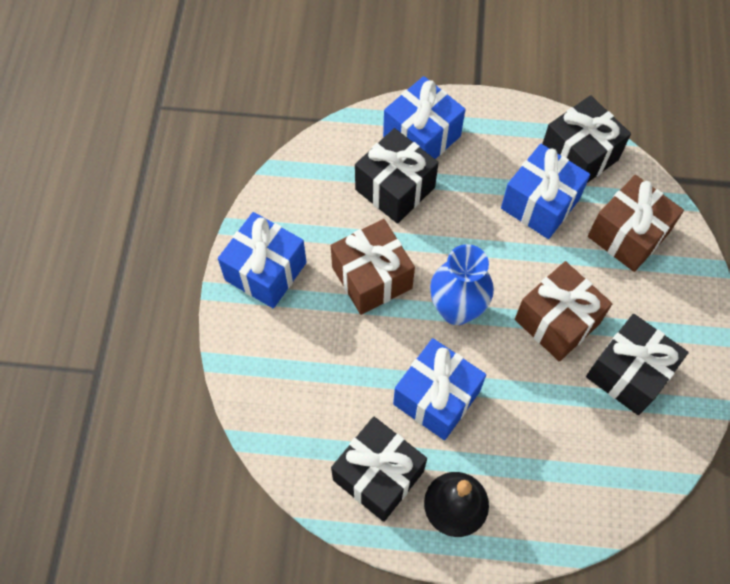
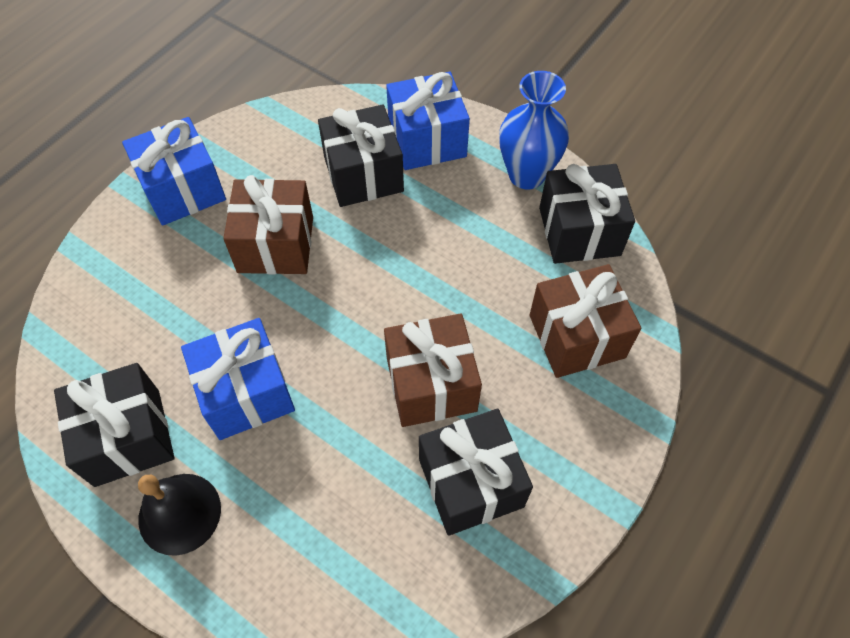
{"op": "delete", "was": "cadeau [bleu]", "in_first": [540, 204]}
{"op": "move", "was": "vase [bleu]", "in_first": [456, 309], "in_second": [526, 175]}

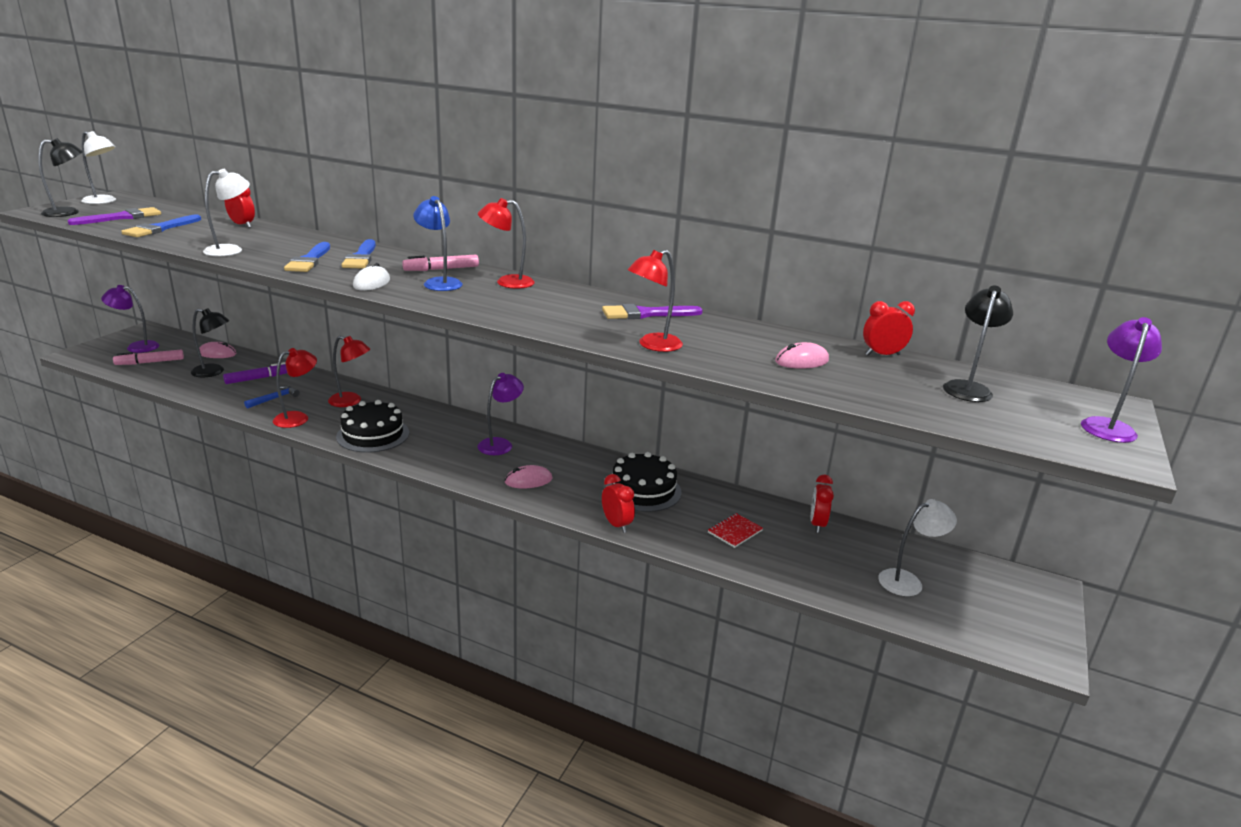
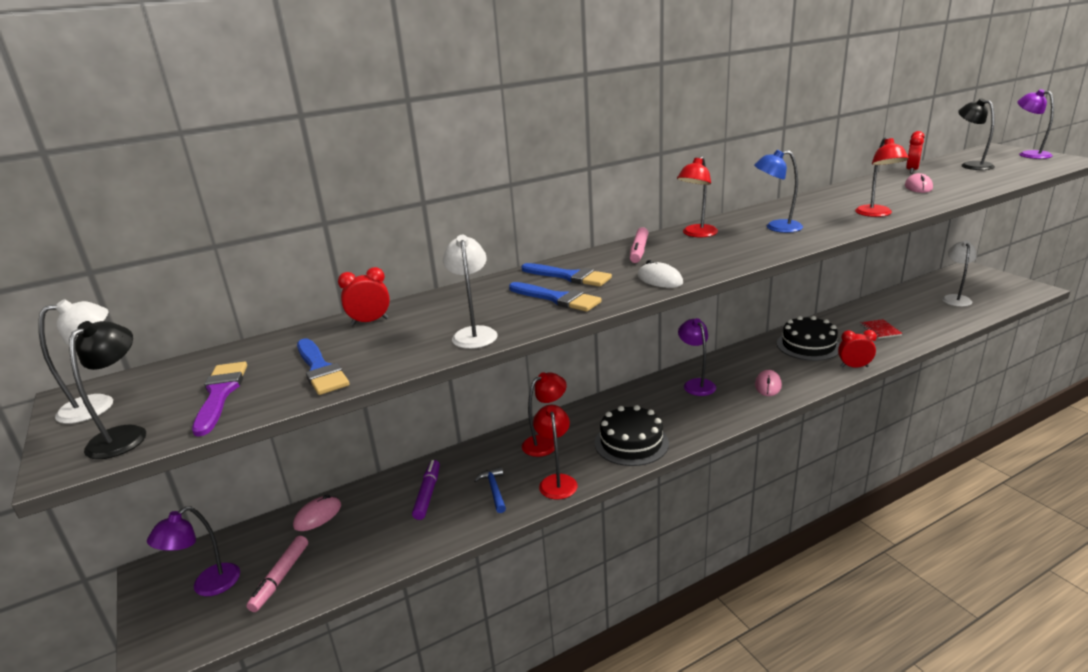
{"op": "move", "was": "lampe [bleu]", "in_first": [439, 282], "in_second": [776, 227]}
{"op": "delete", "was": "pinceau [violet]", "in_first": [646, 314]}
{"op": "delete", "was": "lampe [noir]", "in_first": [214, 372]}
{"op": "delete", "was": "réveil [rouge]", "in_first": [817, 524]}

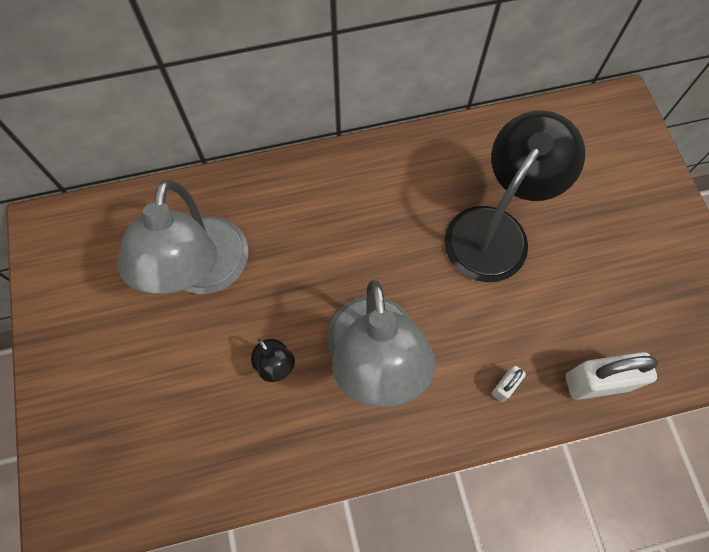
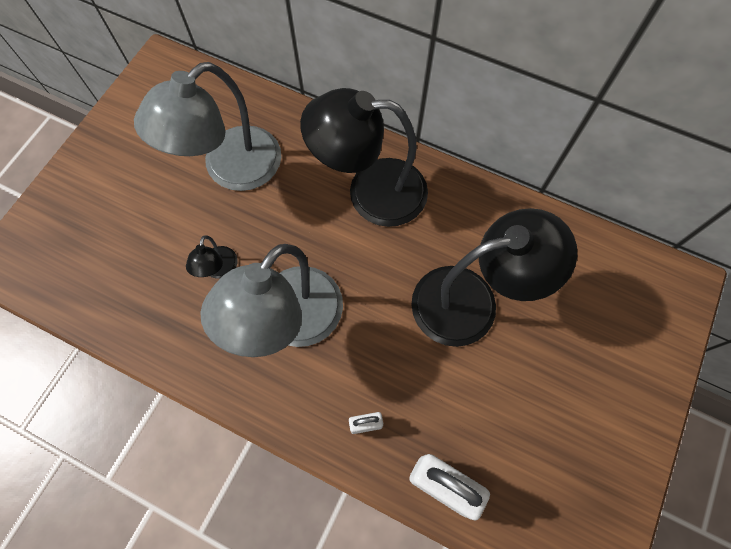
{"op": "insert", "now": "lampe [noir]", "in_second": [370, 191]}

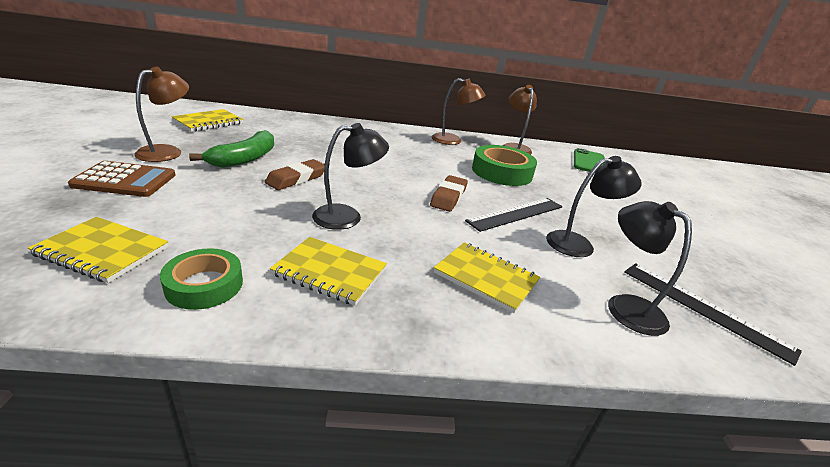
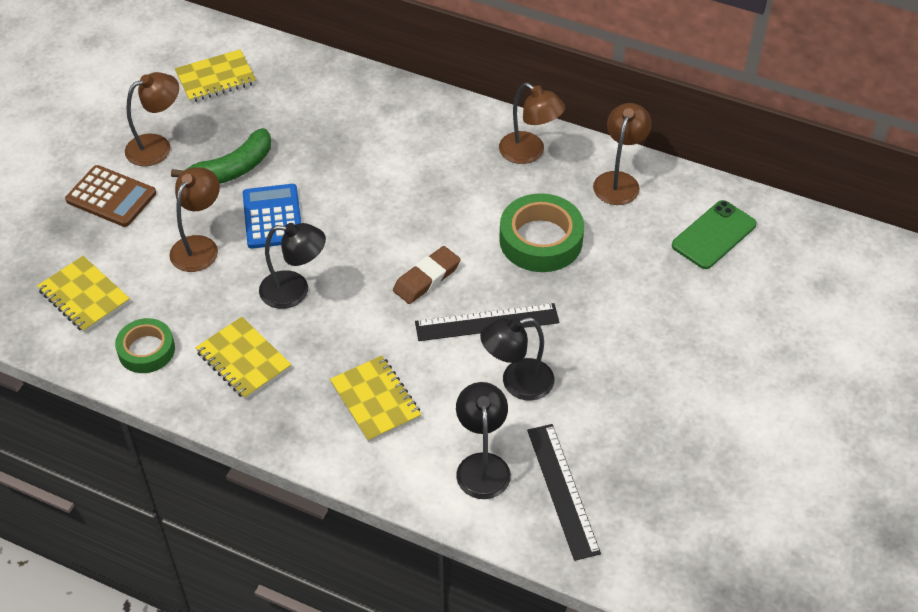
{"op": "rotate", "was": "lampe [noir]", "in_first": [578, 244], "in_second": [517, 383], "clockwise": 150}
{"op": "replace", "was": "gomme [marron]", "now": "calculatrice [bleu]", "in_first": [296, 178], "in_second": [272, 217]}
{"op": "insert", "now": "lampe [marron]", "in_second": [199, 246]}

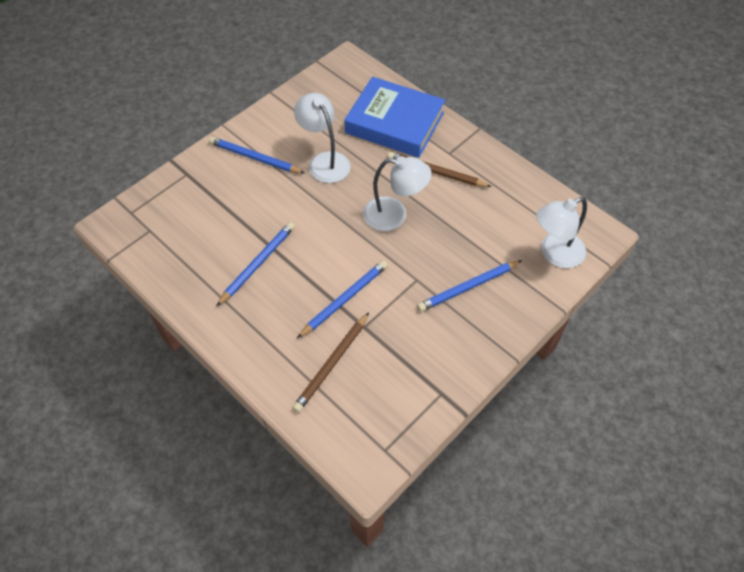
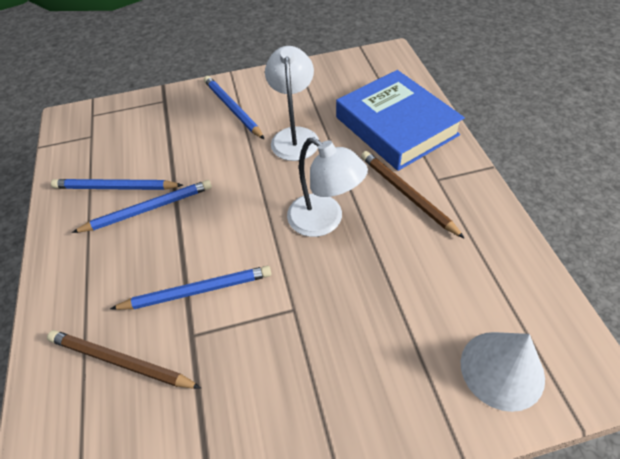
{"op": "replace", "was": "lampe [blanc]", "now": "cône [blanc]", "in_first": [554, 254], "in_second": [502, 369]}
{"op": "move", "was": "crayon [bleu]", "in_first": [468, 287], "in_second": [116, 187]}
{"op": "rotate", "was": "crayon [marron]", "in_first": [332, 363], "in_second": [121, 361], "clockwise": 45}

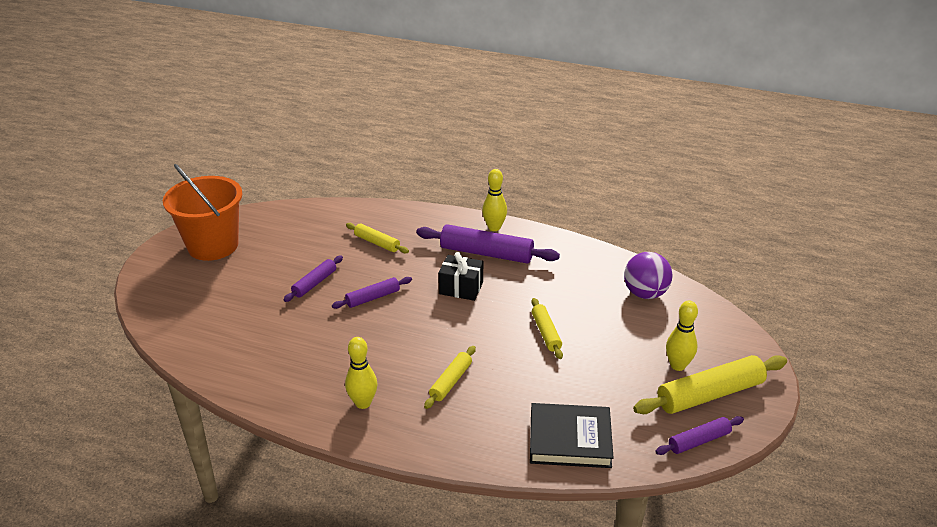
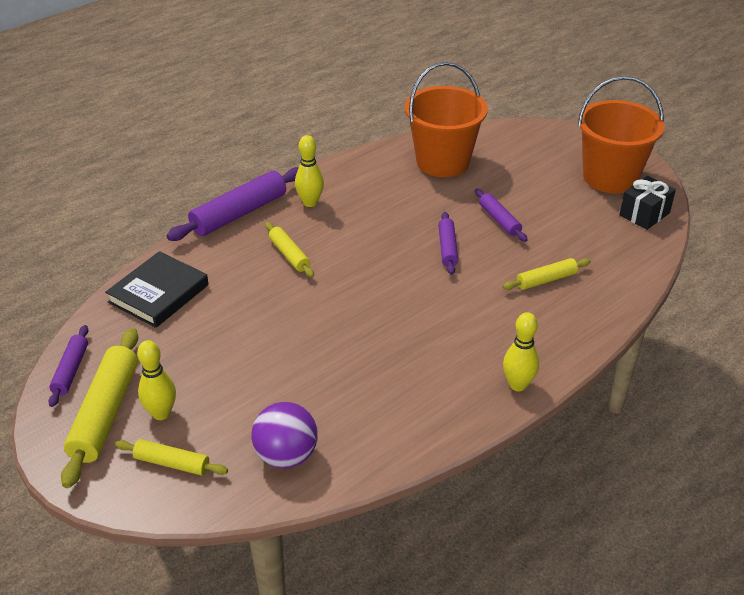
{"op": "move", "was": "rouleau à pâtisserie [violet]", "in_first": [486, 253], "in_second": [239, 213]}
{"op": "move", "was": "cadeau [noir]", "in_first": [461, 288], "in_second": [644, 214]}
{"op": "move", "was": "rouleau à pâtisserie [jaune]", "in_first": [546, 333], "in_second": [172, 463]}
{"op": "insert", "now": "seau [orange]", "in_second": [442, 162]}

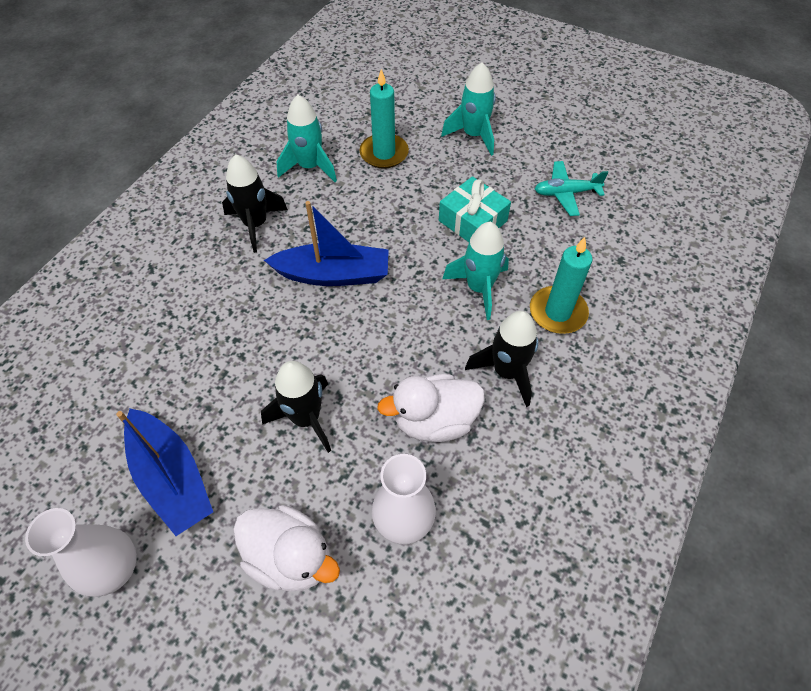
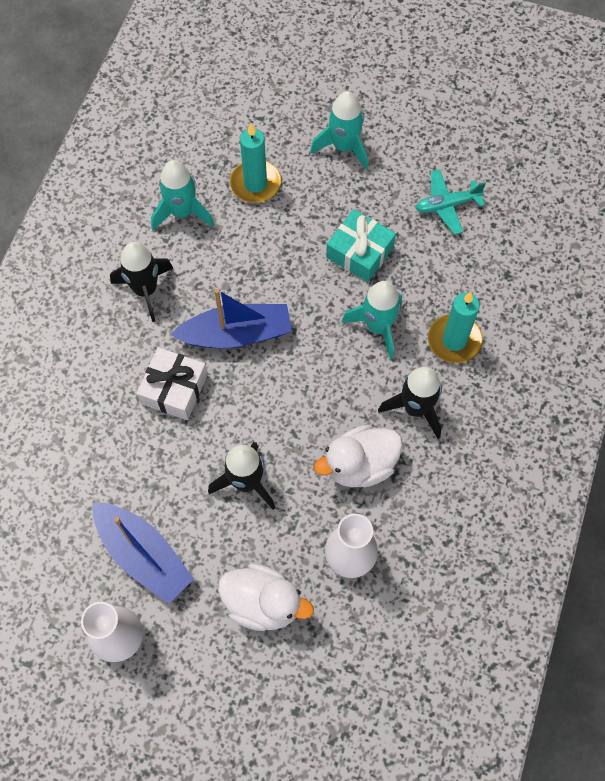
{"op": "insert", "now": "cadeau [blanc]", "in_second": [174, 389]}

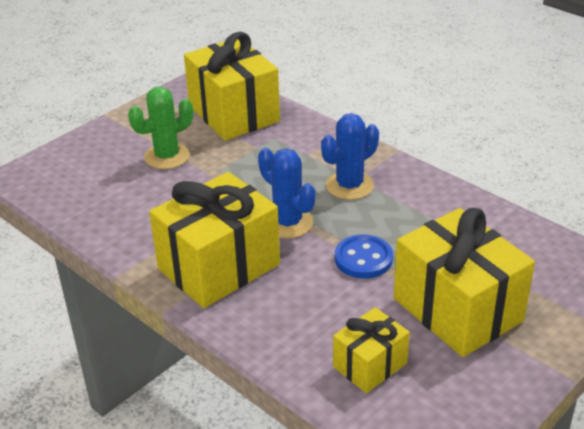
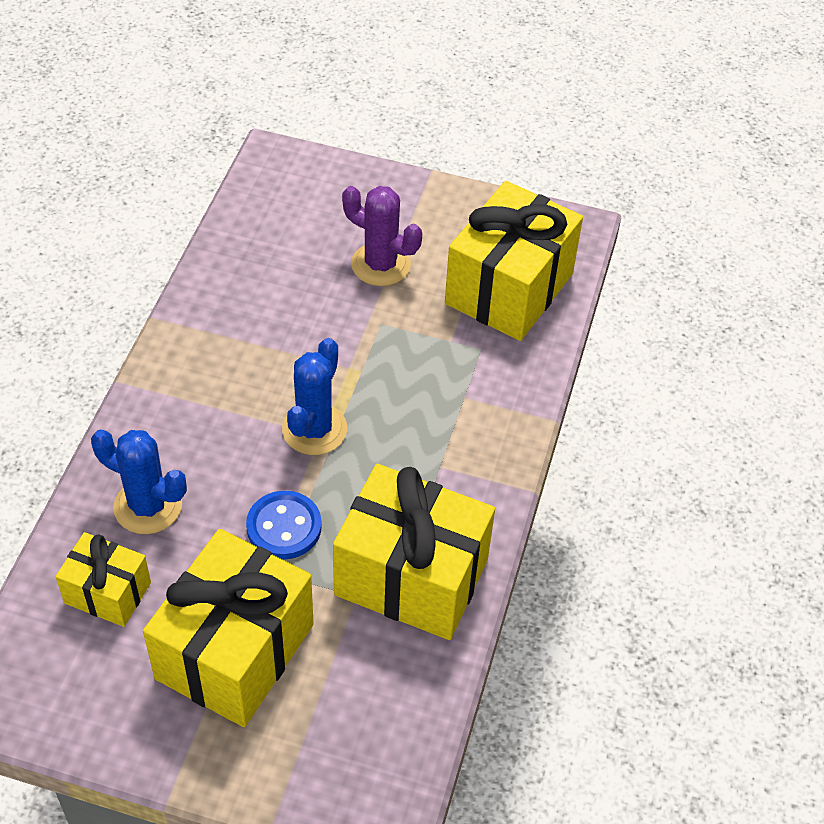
{"op": "recolor", "was": "cactus [vert]", "now": "cactus [violet]", "in_first": [167, 156], "in_second": [381, 265]}
{"op": "move", "was": "cactus [bleu]", "in_first": [349, 186], "in_second": [148, 506]}
{"op": "move", "was": "cadeau [jaune]", "in_first": [219, 267], "in_second": [411, 577]}

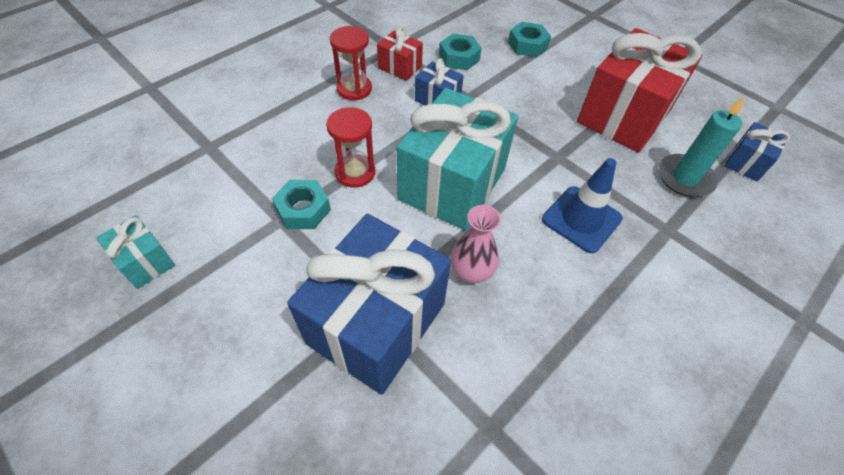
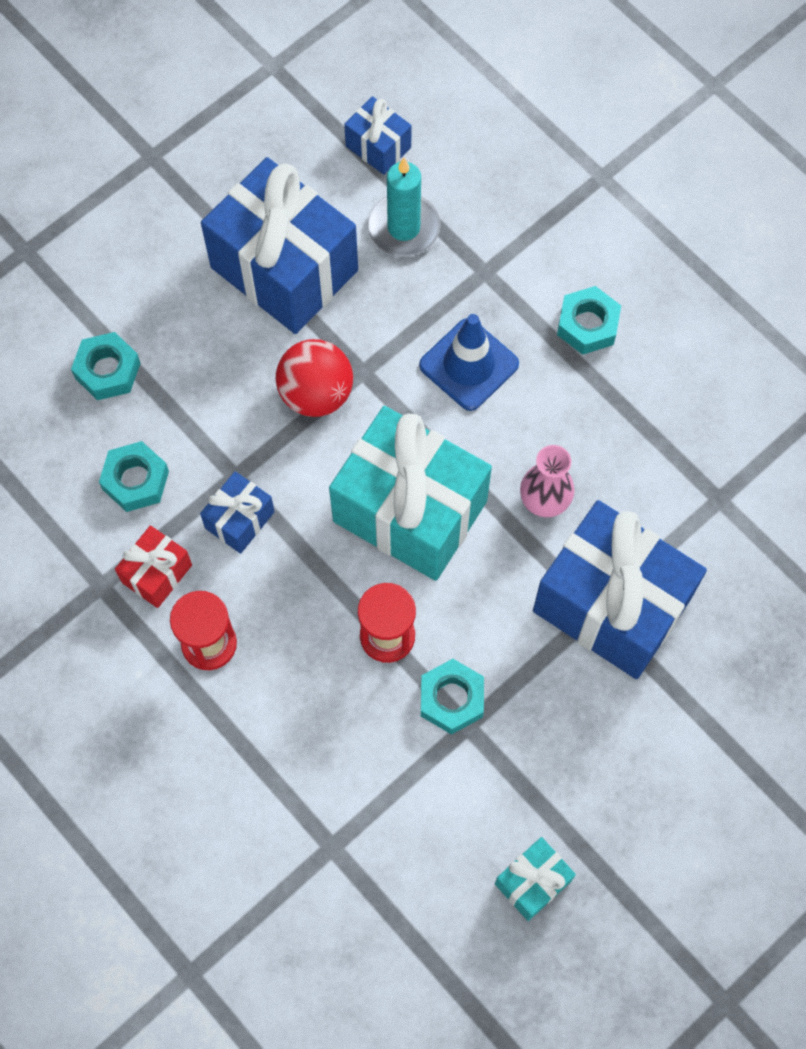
{"op": "recolor", "was": "cadeau [rouge]", "now": "cadeau [bleu]", "in_first": [624, 116], "in_second": [284, 269]}
{"op": "insert", "now": "écrou [turquoise]", "in_second": [587, 325]}
{"op": "insert", "now": "balle [rouge]", "in_second": [316, 393]}

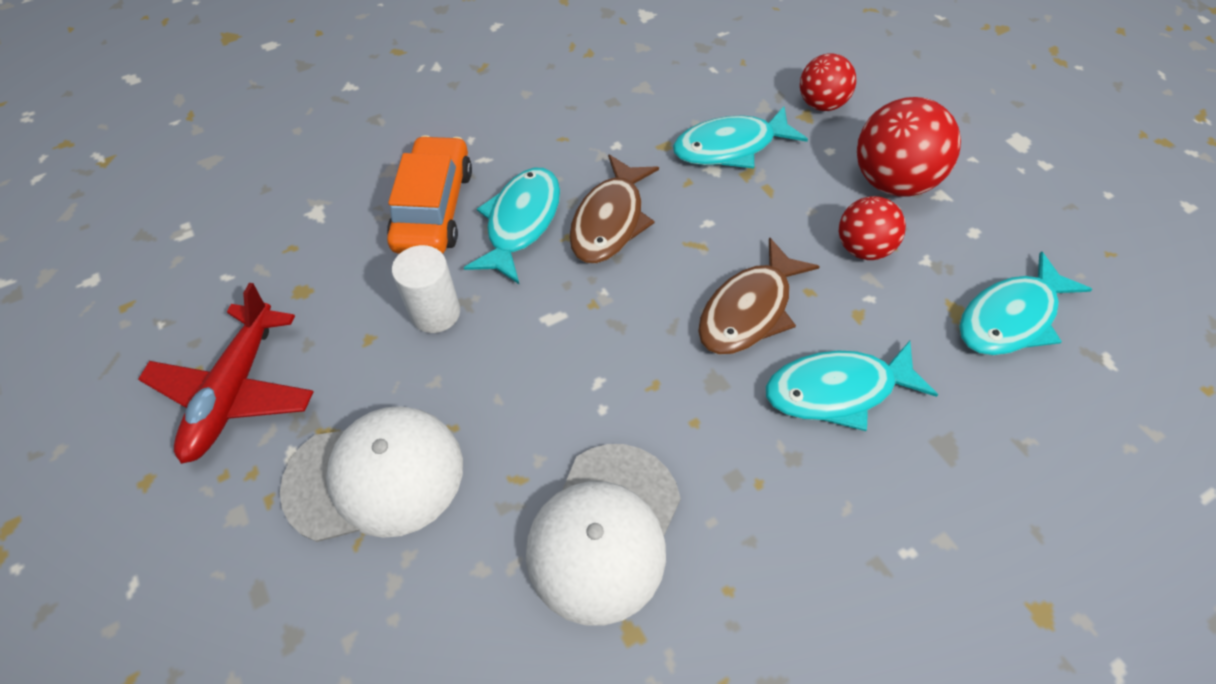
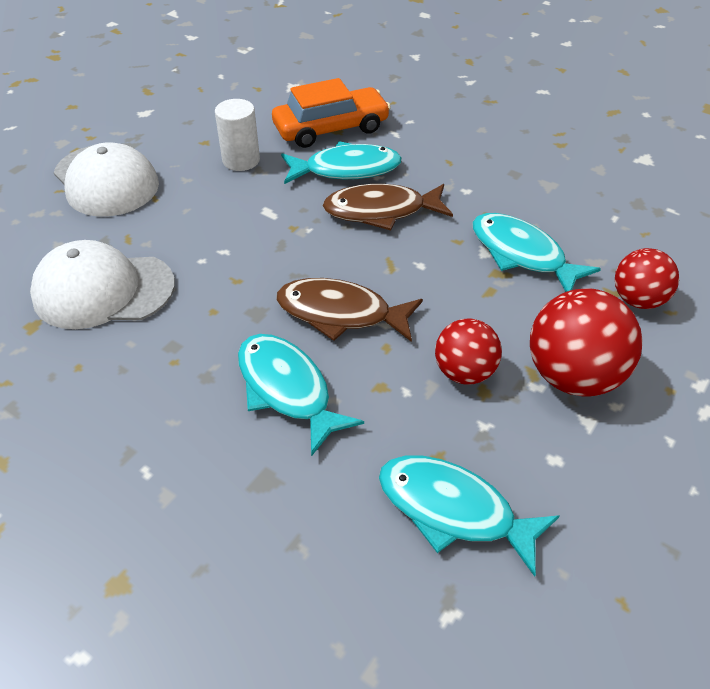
{"op": "delete", "was": "avion [rouge]", "in_first": [235, 391]}

